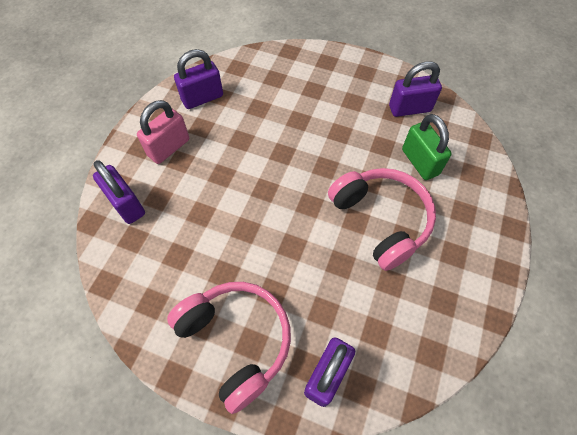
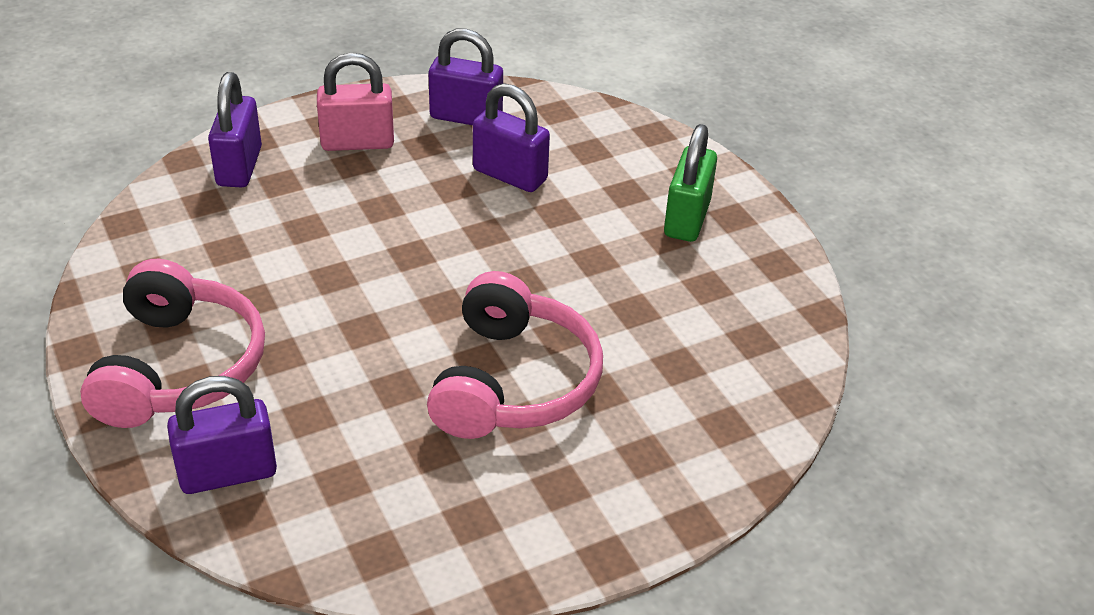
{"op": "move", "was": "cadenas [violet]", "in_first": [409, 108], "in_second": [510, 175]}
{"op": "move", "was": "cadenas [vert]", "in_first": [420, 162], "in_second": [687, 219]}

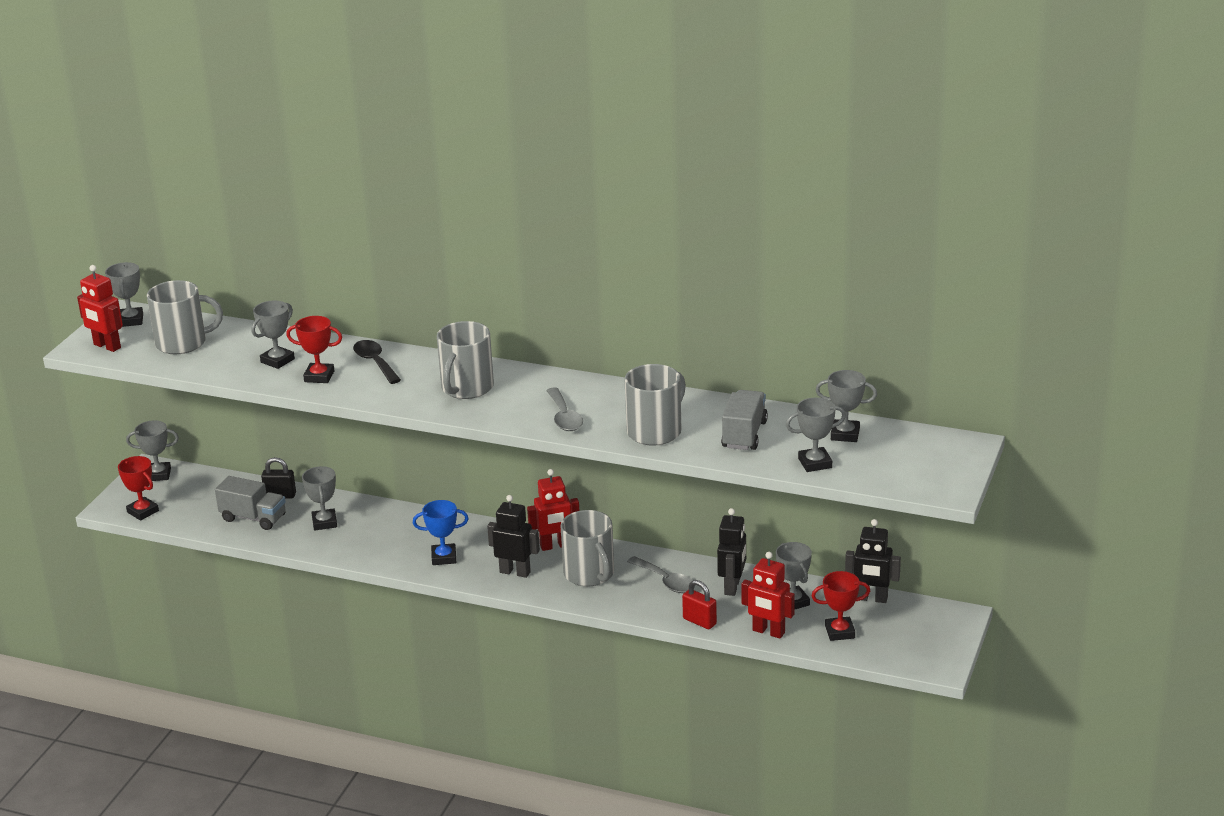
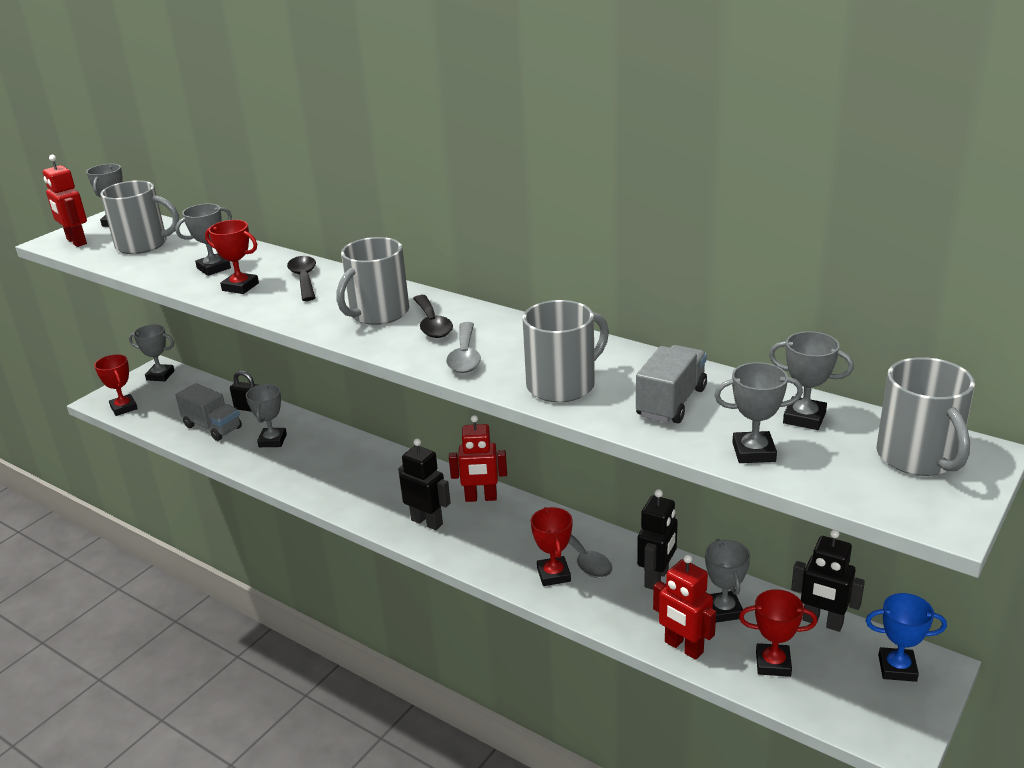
{"op": "move", "was": "trophée [bleu]", "in_first": [444, 557], "in_second": [897, 668]}
{"op": "move", "was": "tasse [gris]", "in_first": [589, 574], "in_second": [918, 457]}
{"op": "delete", "was": "cadenas [rouge]", "in_first": [699, 621]}
{"op": "insert", "now": "cuillère [noir]", "in_second": [432, 324]}
{"op": "insert", "now": "trophée [rouge]", "in_second": [553, 574]}

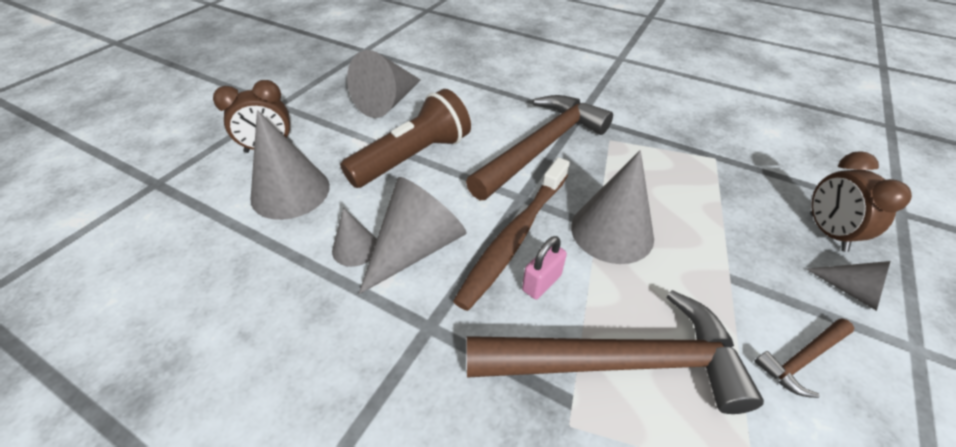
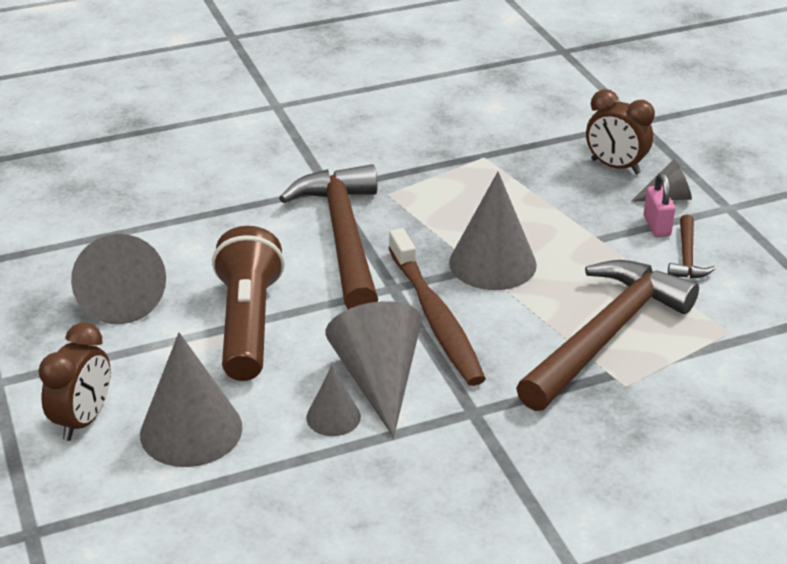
{"op": "move", "was": "cadenas [rose]", "in_first": [541, 283], "in_second": [657, 226]}

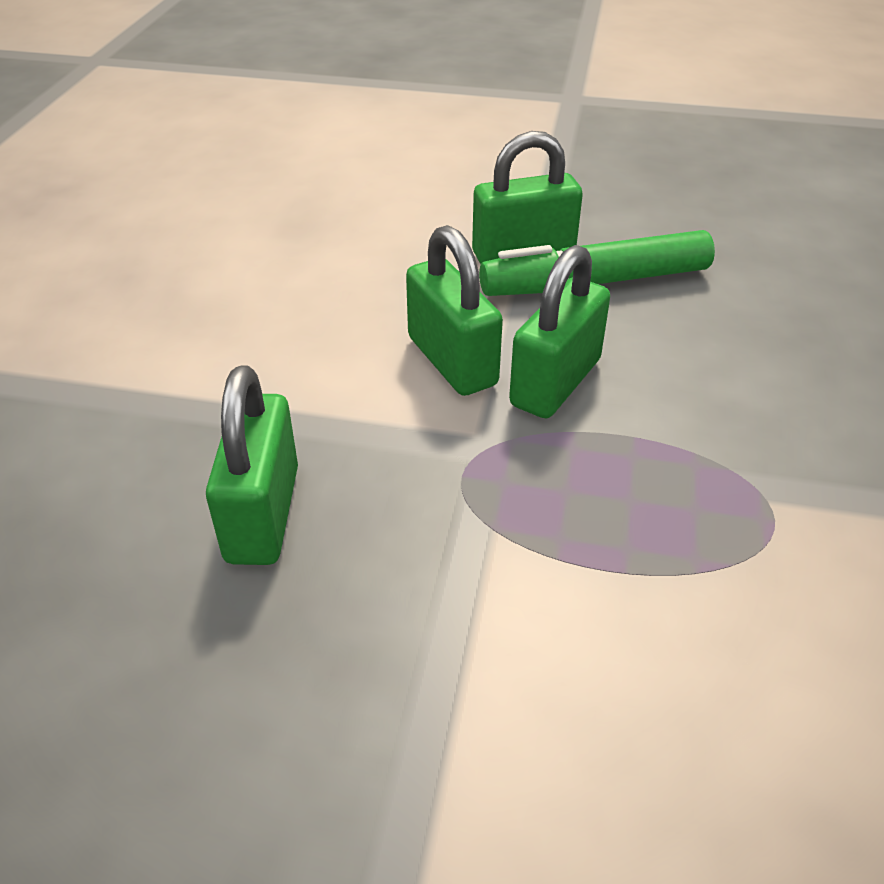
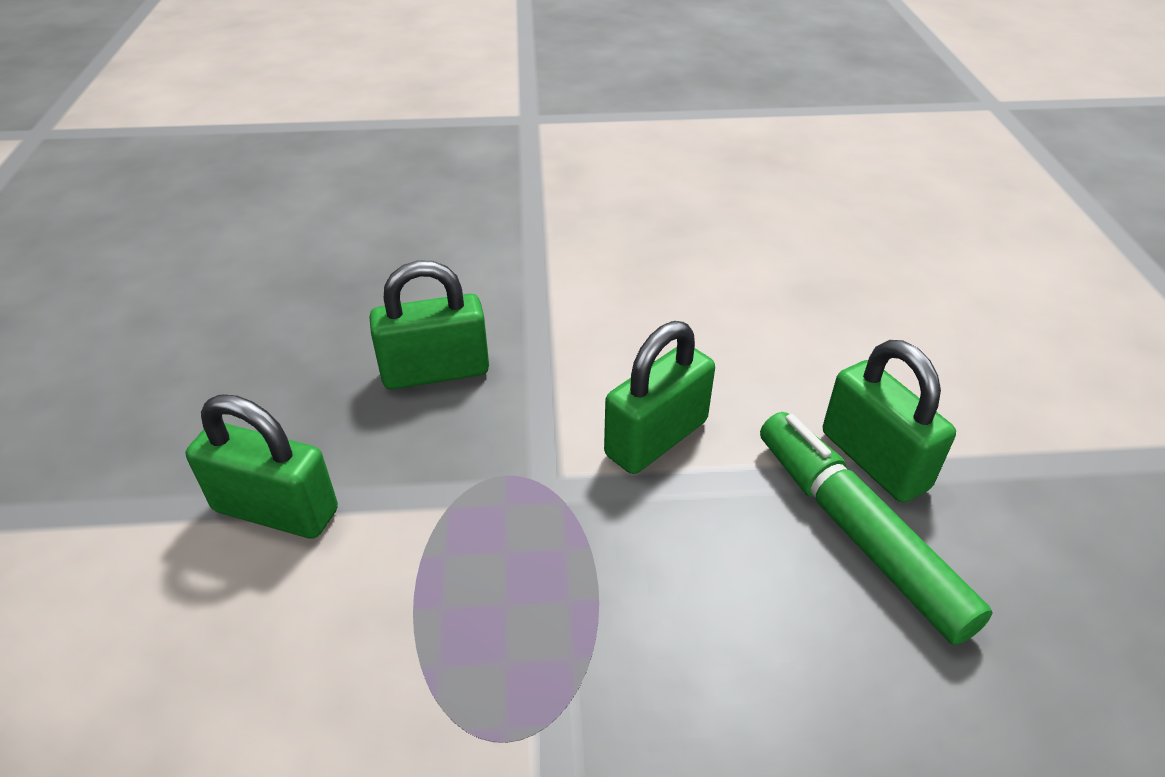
{"op": "move", "was": "cadenas [vert]", "in_first": [555, 382], "in_second": [276, 510]}

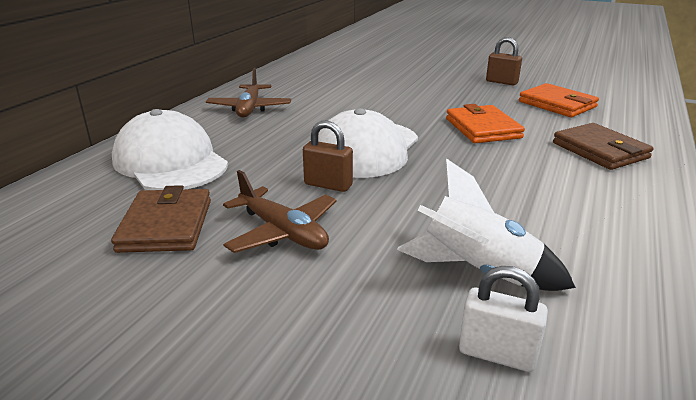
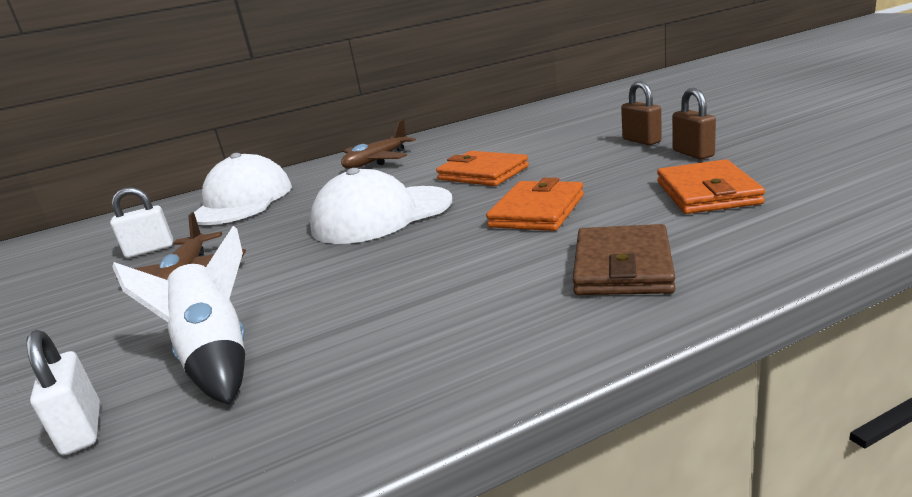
{"op": "move", "was": "cadenas [marron]", "in_first": [328, 185], "in_second": [641, 141]}
{"op": "replace", "was": "portefeuille [marron]", "now": "cadenas [blanc]", "in_first": [166, 225], "in_second": [150, 250]}
{"op": "insert", "now": "portefeuille [orange]", "in_second": [483, 173]}

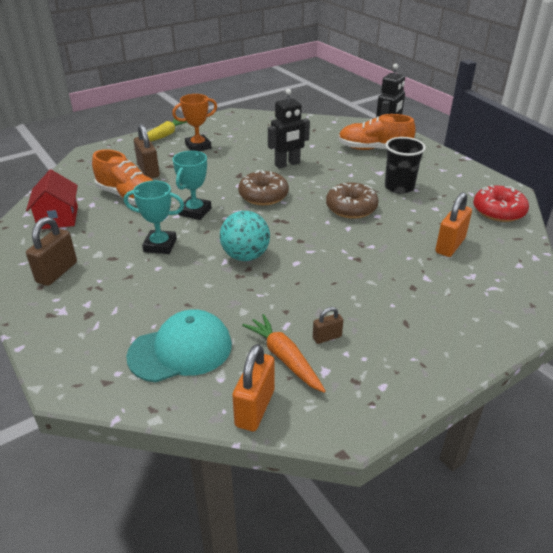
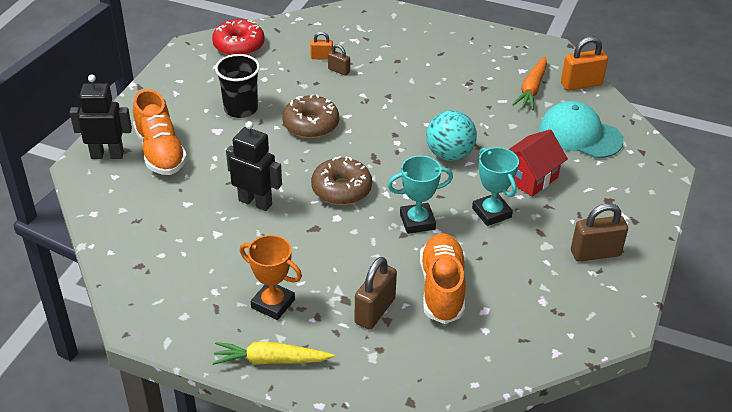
{"op": "move", "was": "maison [rouge]", "in_first": [58, 217], "in_second": [529, 177]}
{"op": "resize", "was": "cadenas [orange]", "in_first": [450, 245], "in_second": [321, 57], "ratio": 0.55}
{"op": "move", "was": "cadenas [marron]", "in_first": [327, 337], "in_second": [339, 70]}

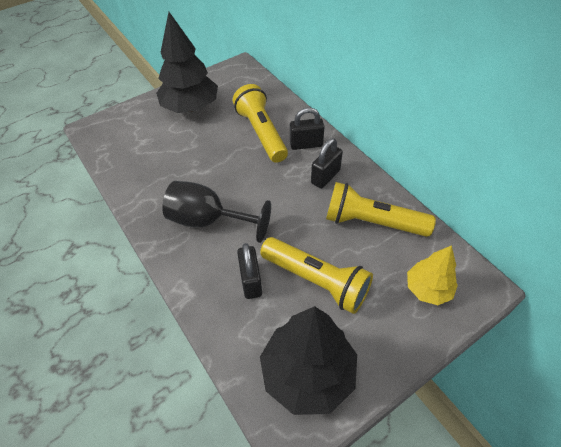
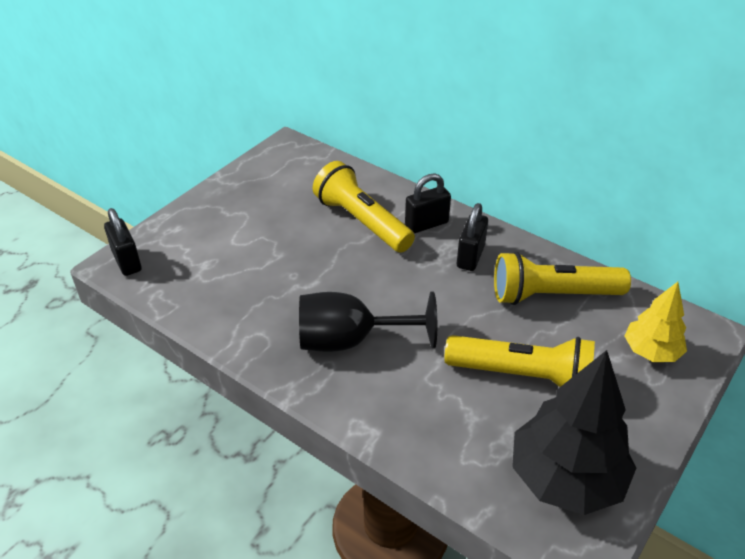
{"op": "delete", "was": "arbre [noir]", "in_first": [190, 107]}
{"op": "move", "was": "cadenas [noir]", "in_first": [251, 281], "in_second": [127, 261]}

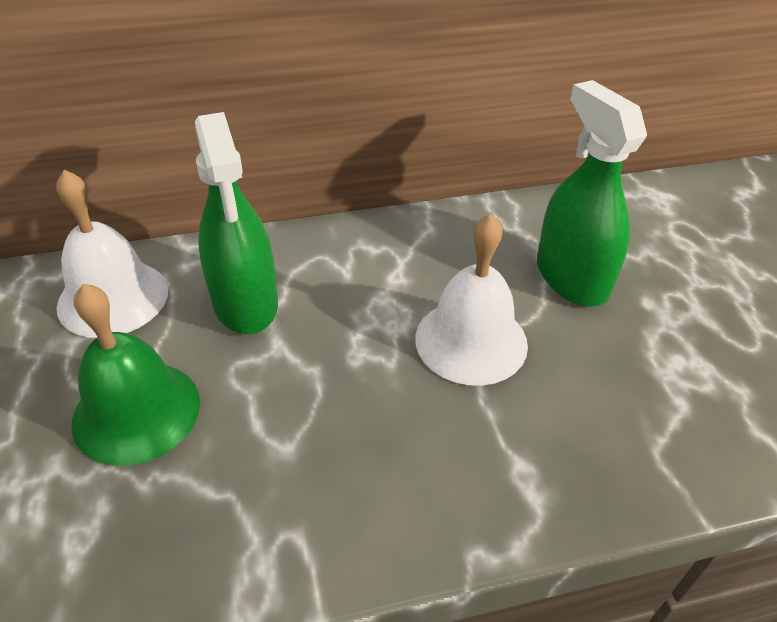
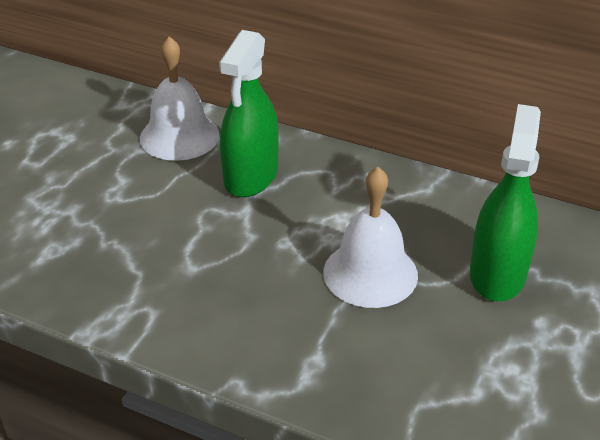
{"op": "delete", "was": "cloche [vert]", "in_first": [136, 411]}

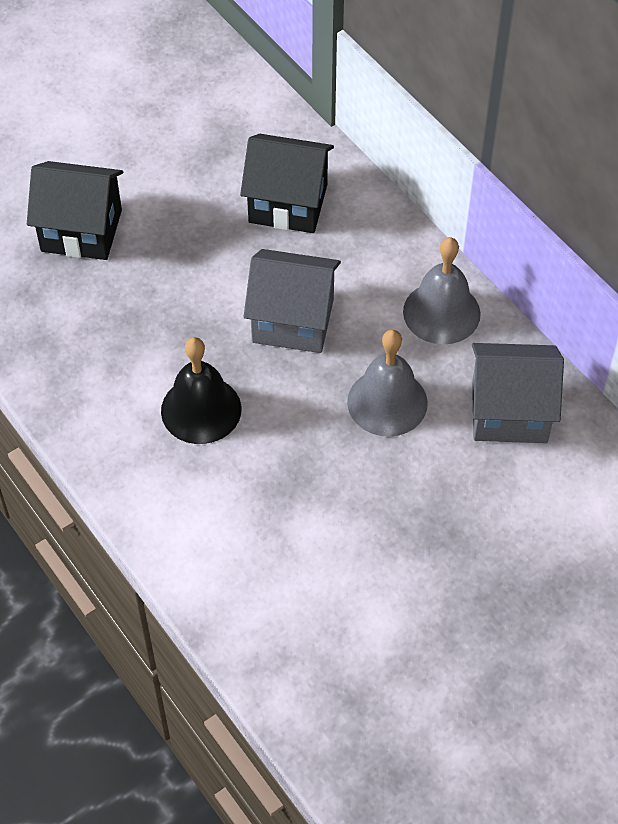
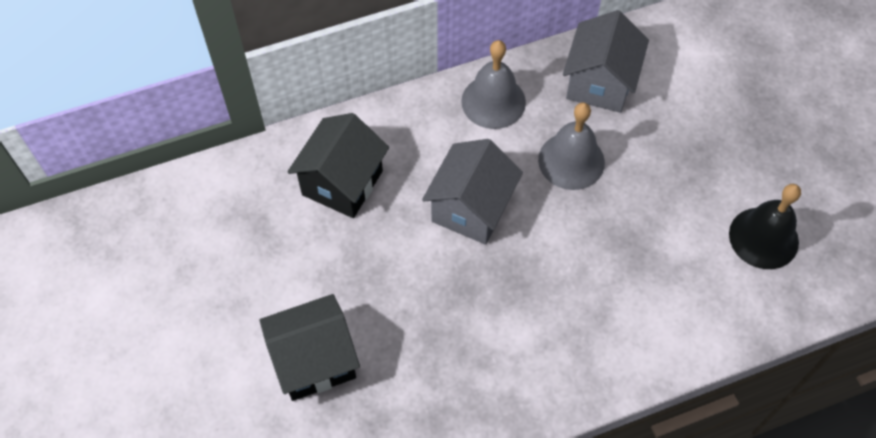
{"op": "rotate", "was": "maison [noir]", "in_first": [81, 230], "in_second": [314, 360], "clockwise": 45}
{"op": "move", "was": "cloche [noir]", "in_first": [201, 409], "in_second": [763, 238]}

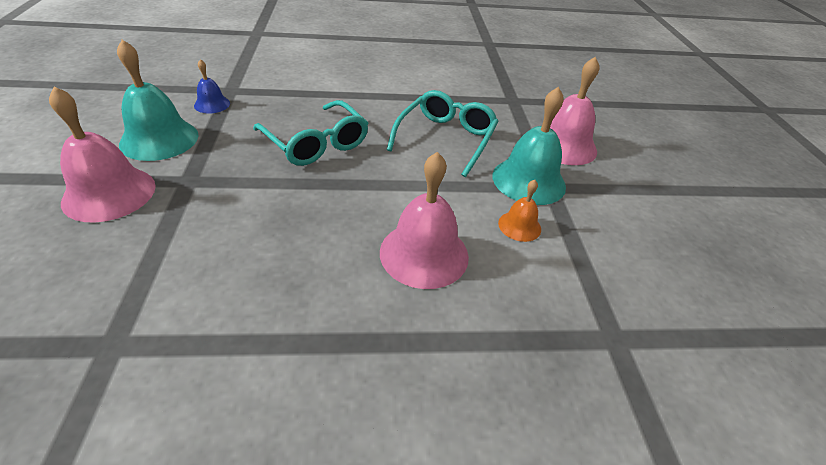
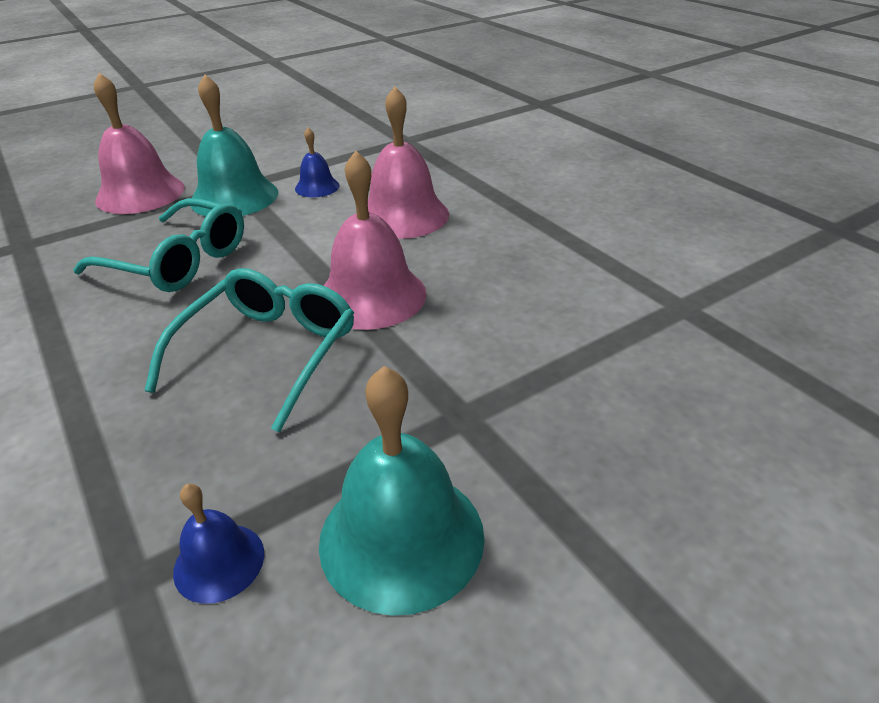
{"op": "move", "was": "cloche [rose]", "in_first": [109, 193], "in_second": [371, 296]}
{"op": "rotate", "was": "lunettes [turquoise]", "in_first": [445, 139], "in_second": [177, 261], "clockwise": -150}
{"op": "recolor", "was": "cloche [orange]", "now": "cloche [bleu]", "in_first": [519, 226], "in_second": [317, 187]}

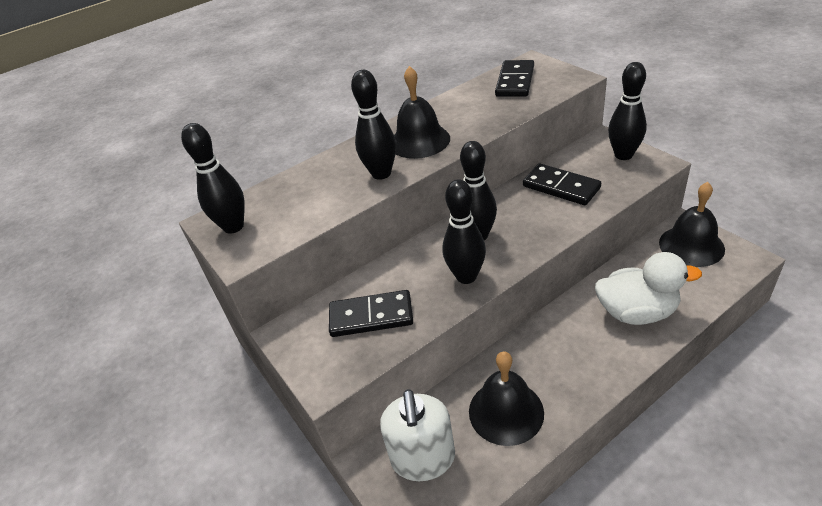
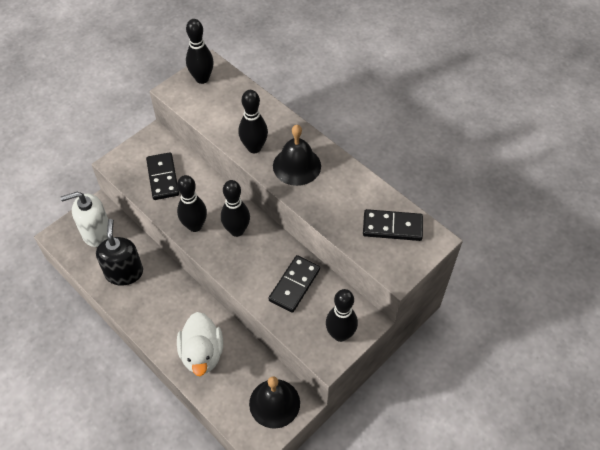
{"op": "replace", "was": "cloche [noir]", "now": "distributeur de savon [noir]", "in_first": [506, 411], "in_second": [124, 272]}

